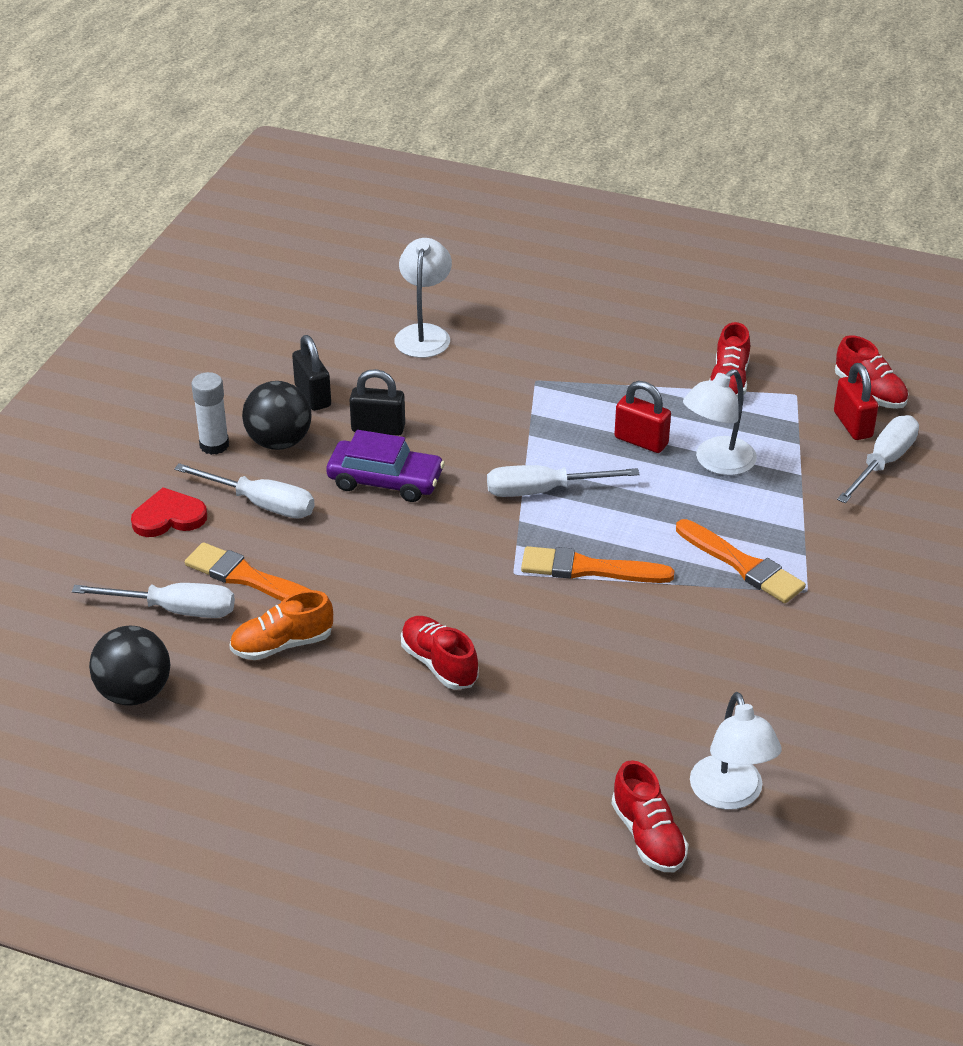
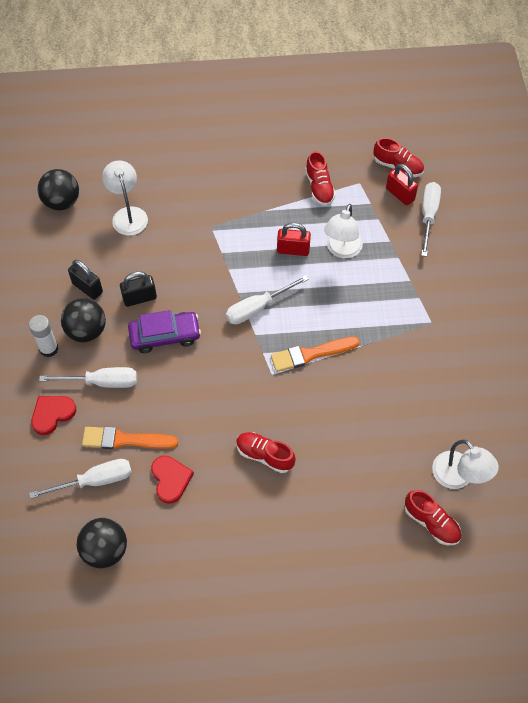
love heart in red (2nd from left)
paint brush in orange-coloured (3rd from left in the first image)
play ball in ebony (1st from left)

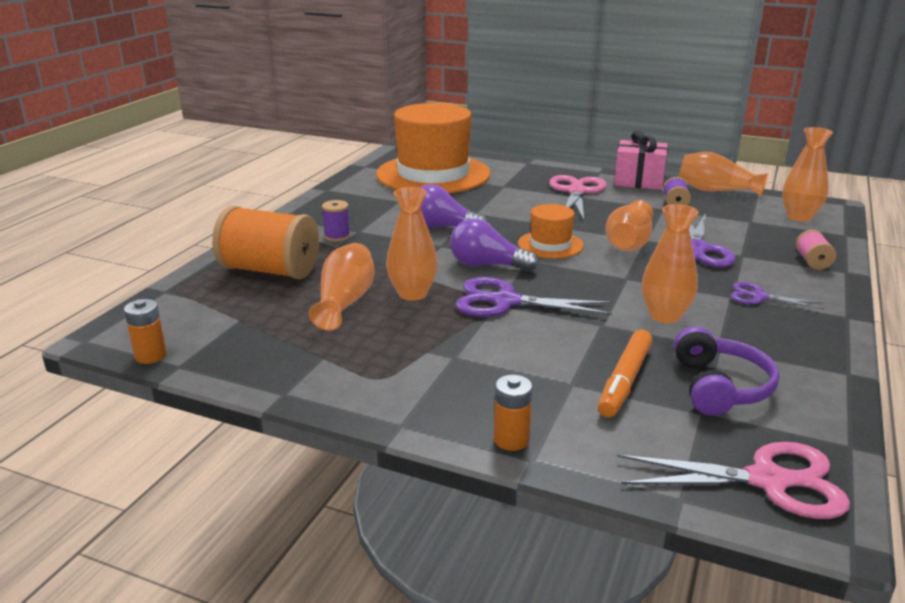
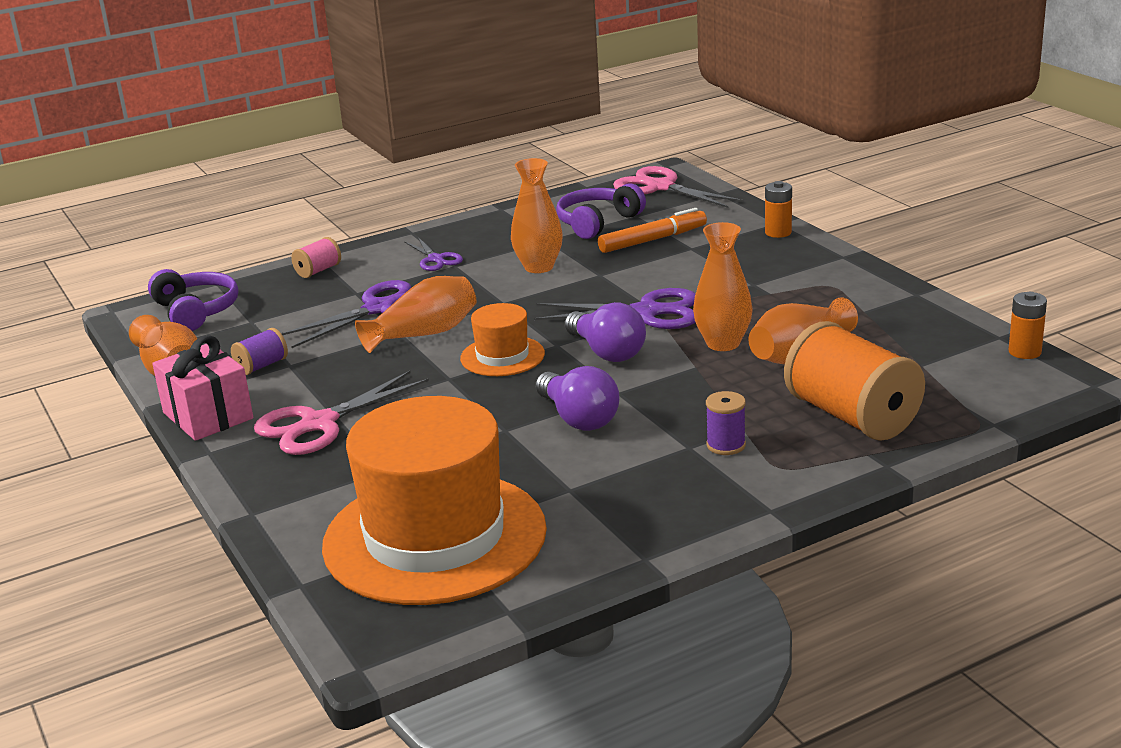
scissors in purple (3rd from left)
headset in purple (1st from left)

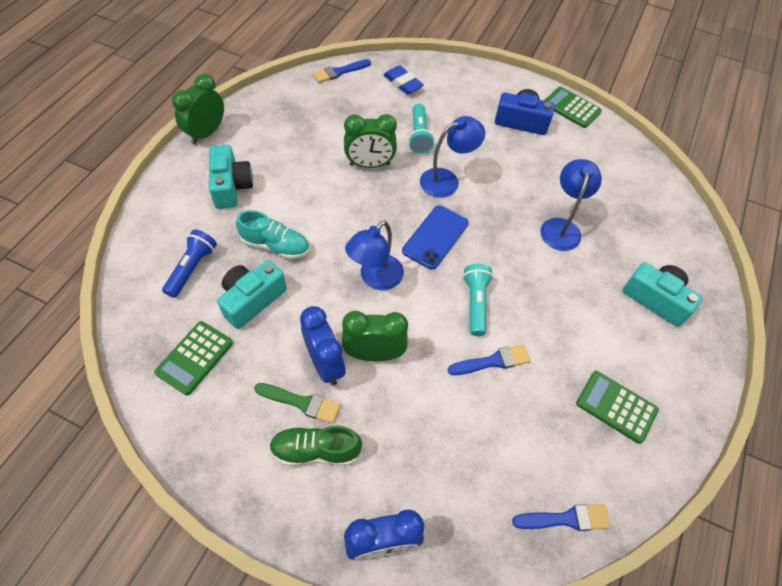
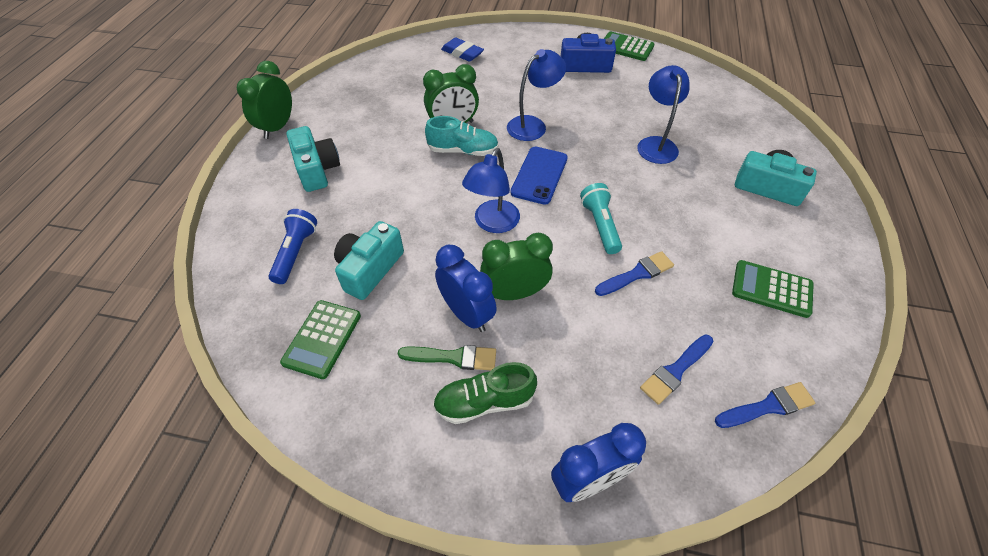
sneaker in teal
paint brush in blue (2nd from left)
pocket torch in teal (1st from left in the first image)

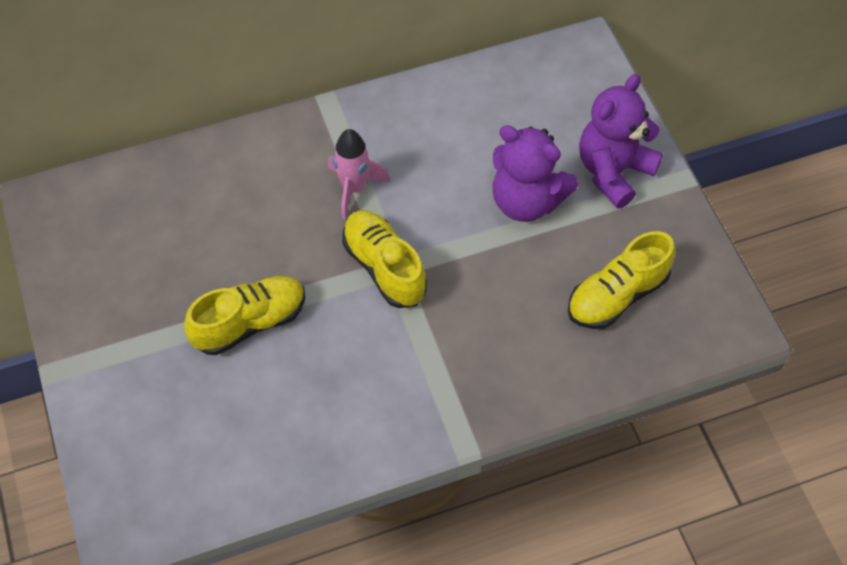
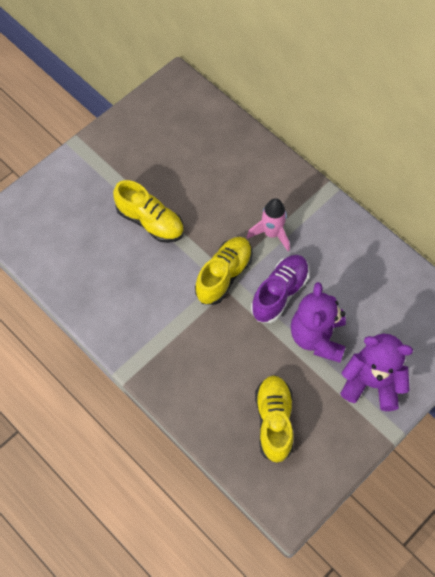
sneaker in golden (3rd from left)
sneaker in purple

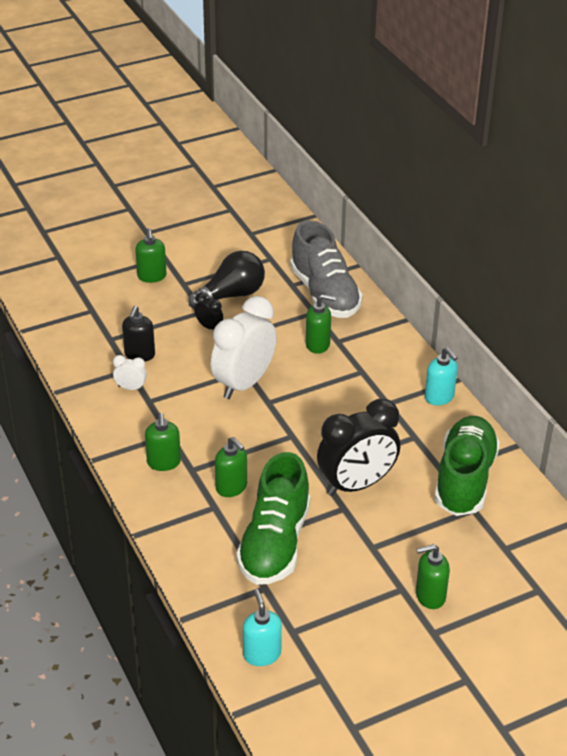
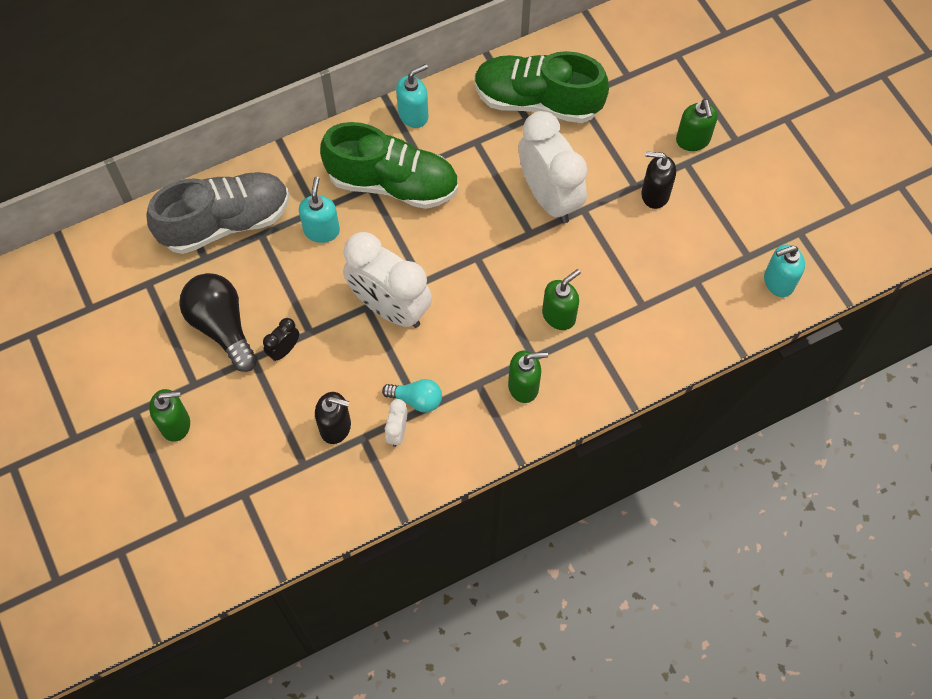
sneaker in leaf-green (1st from left)
soap dispenser in teal (1st from left)
clock in snow-white (3rd from left)
light bulb in teal
soap dispenser in ebony (2nd from left)

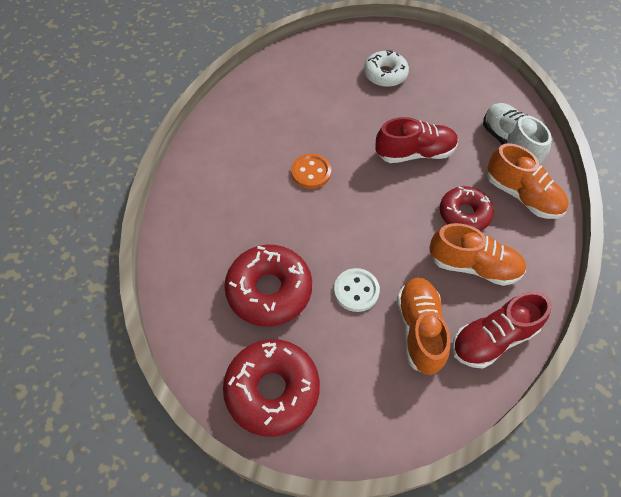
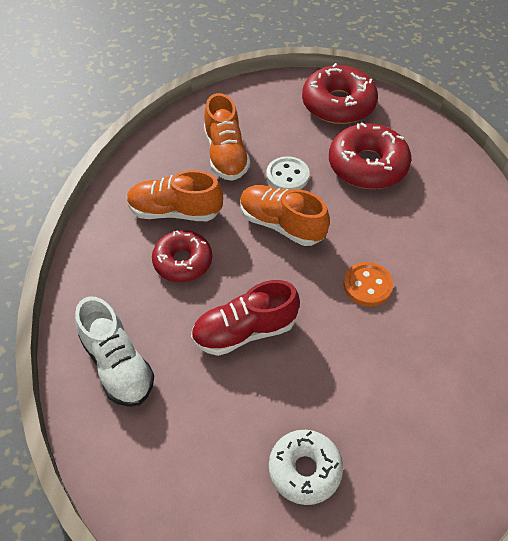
sneaker in red (2nd from left in the first image)
sneaker in orange-coloured (3rd from left)

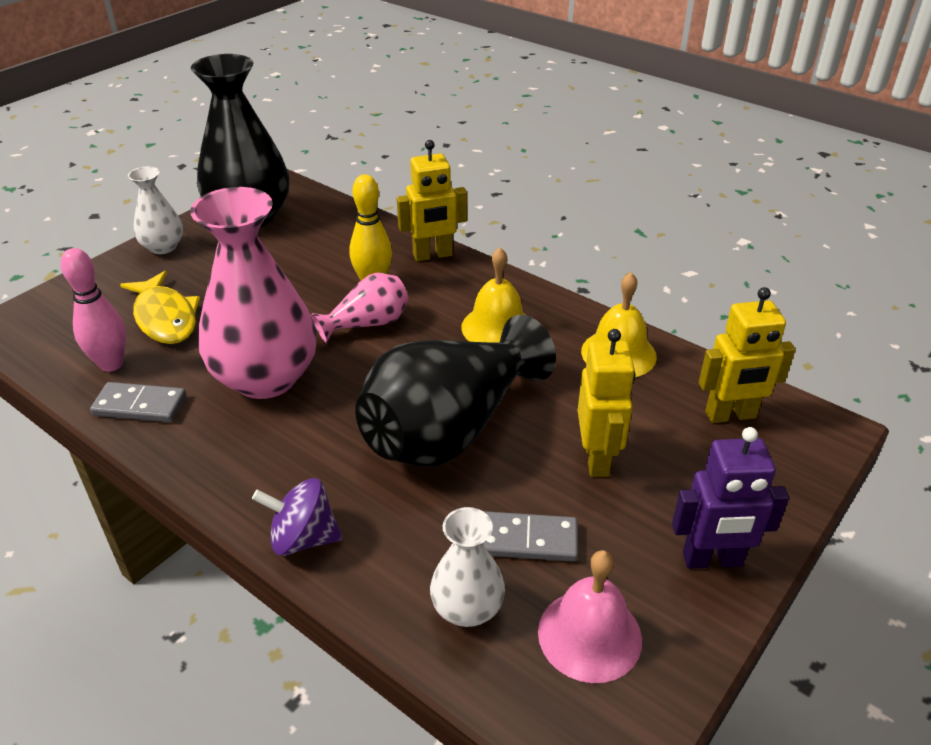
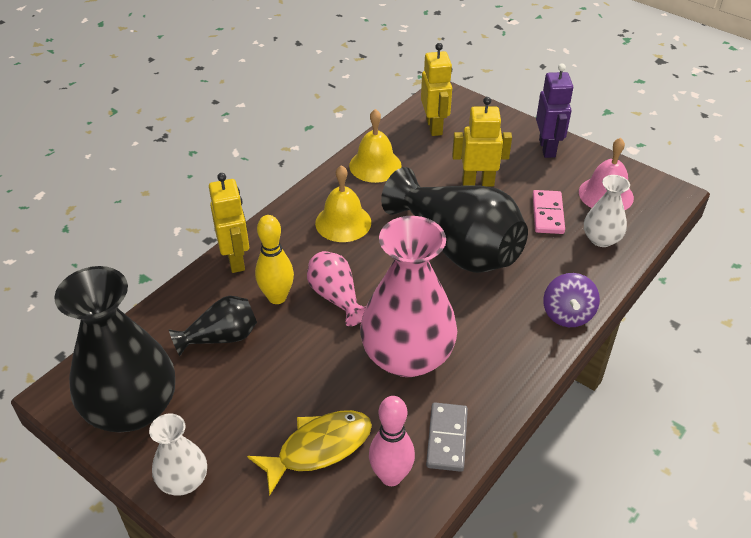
domino tile in rosy
vase in ebony (2nd from left)

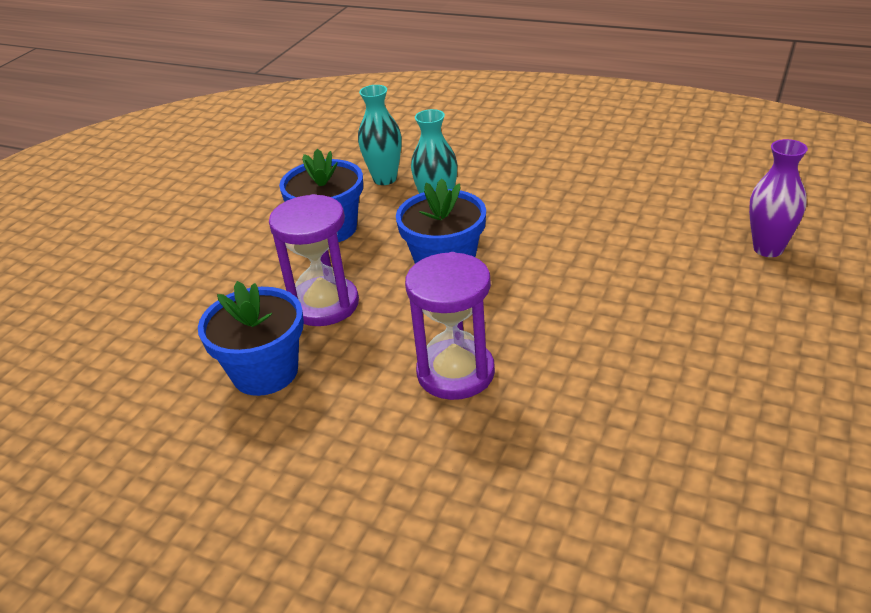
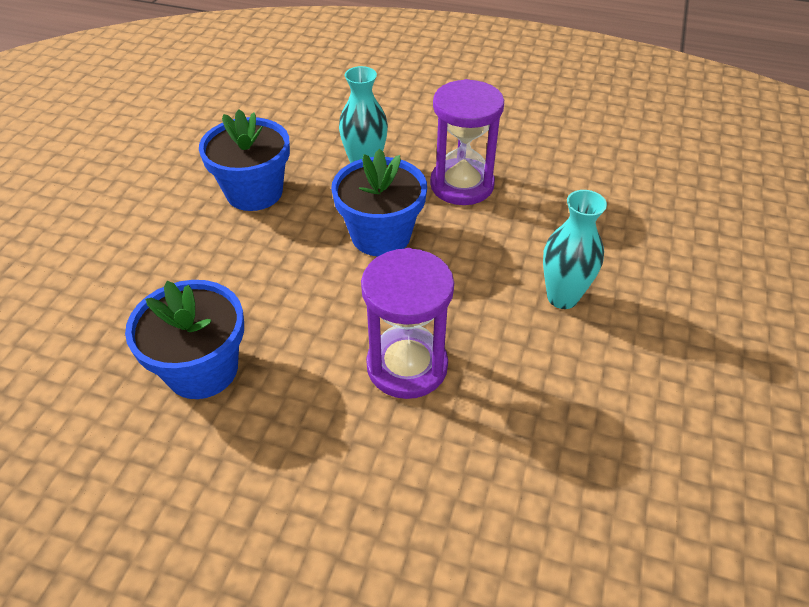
sand timer in purple (2nd from left)
vase in teal (2nd from left)
vase in purple

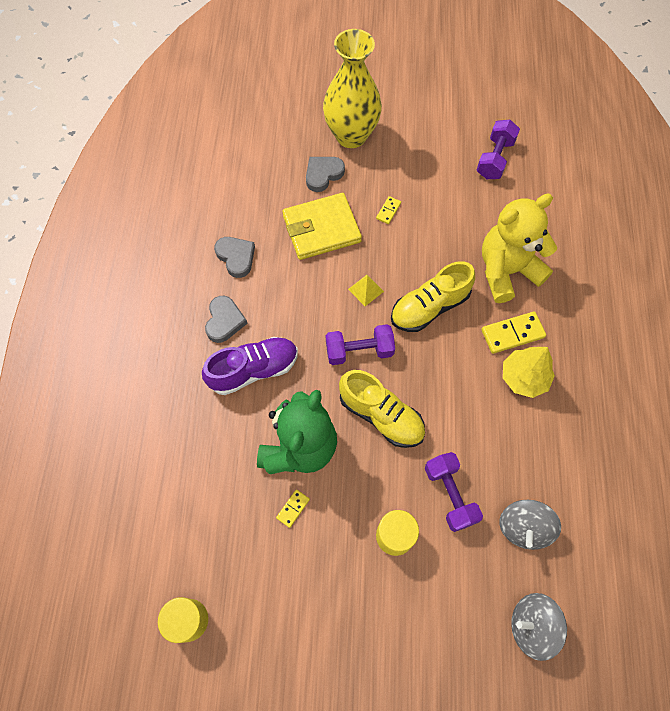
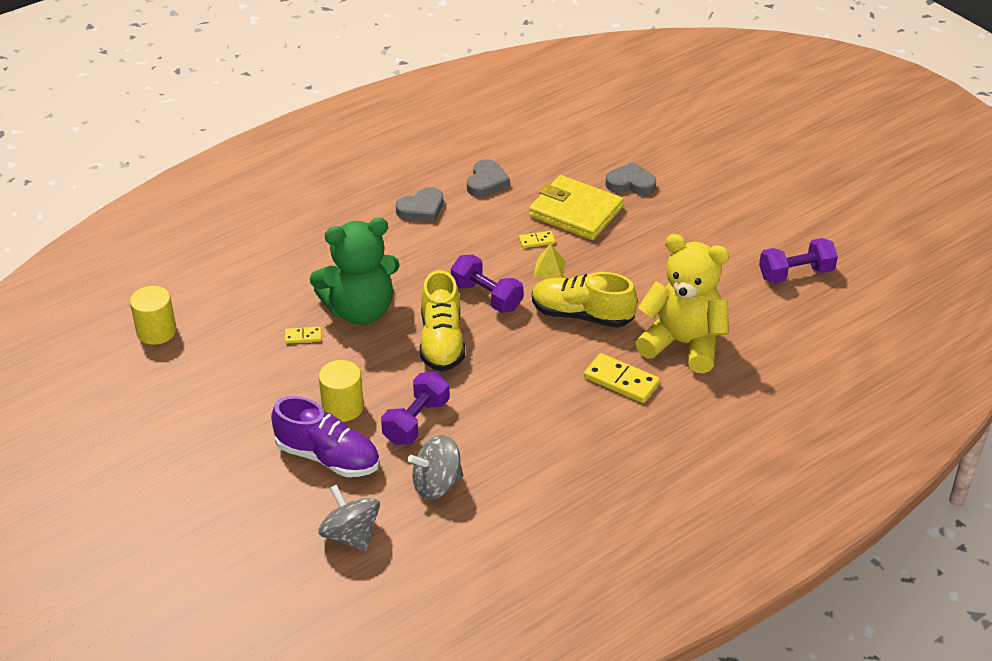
sneaker in purple
vase in golden
domino tile in golden (2nd from left)
tree in golden

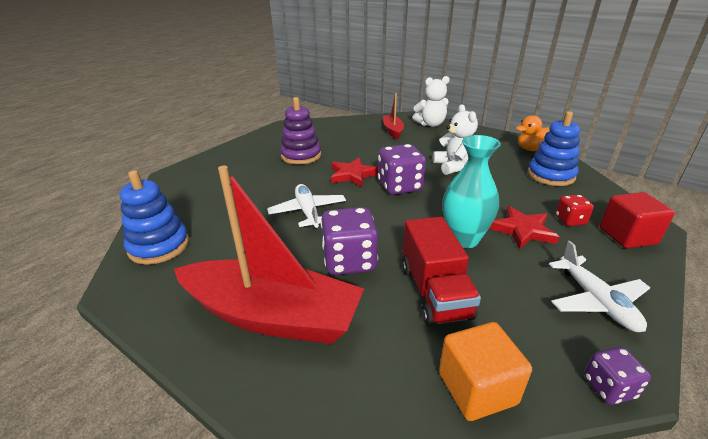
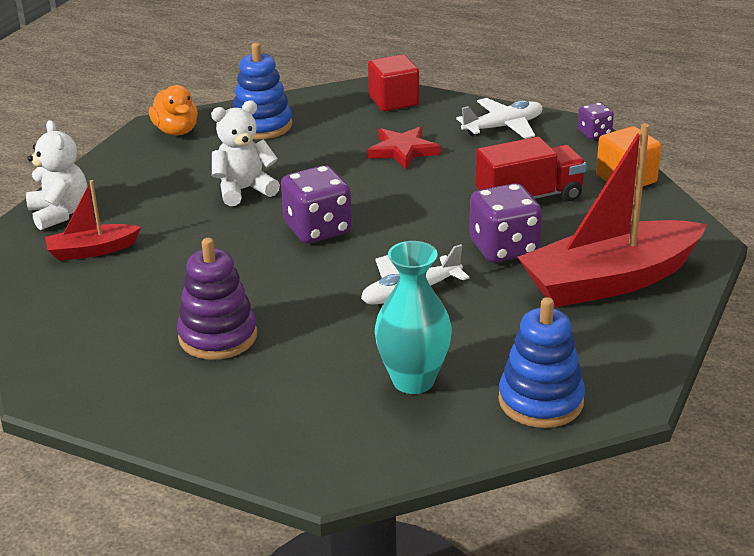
toy boat in red (2nd from left)
five-pointed star in red (1st from left in the first image)
vase in teal
die in red

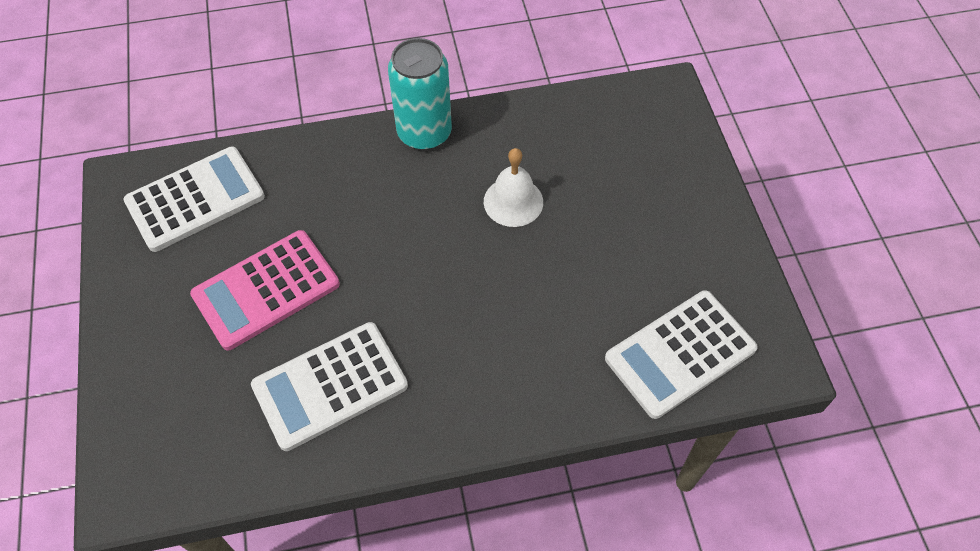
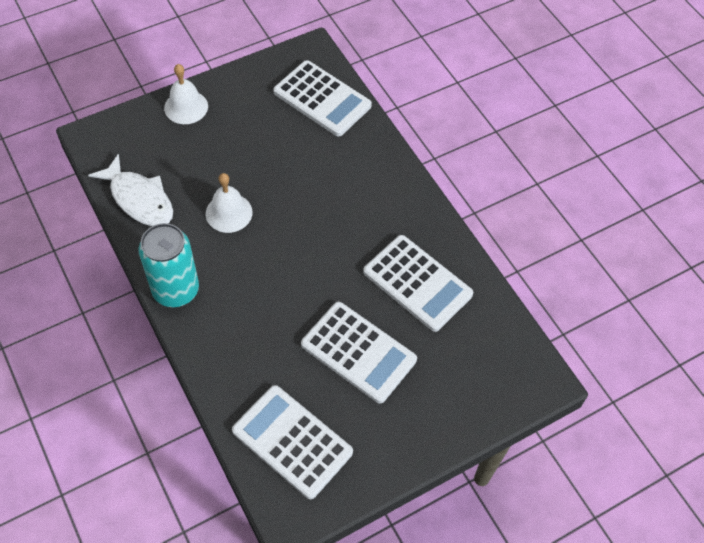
calculator in snow-white (3rd from left)
fish in snow-white
hand bell in snow-white (1st from left)

